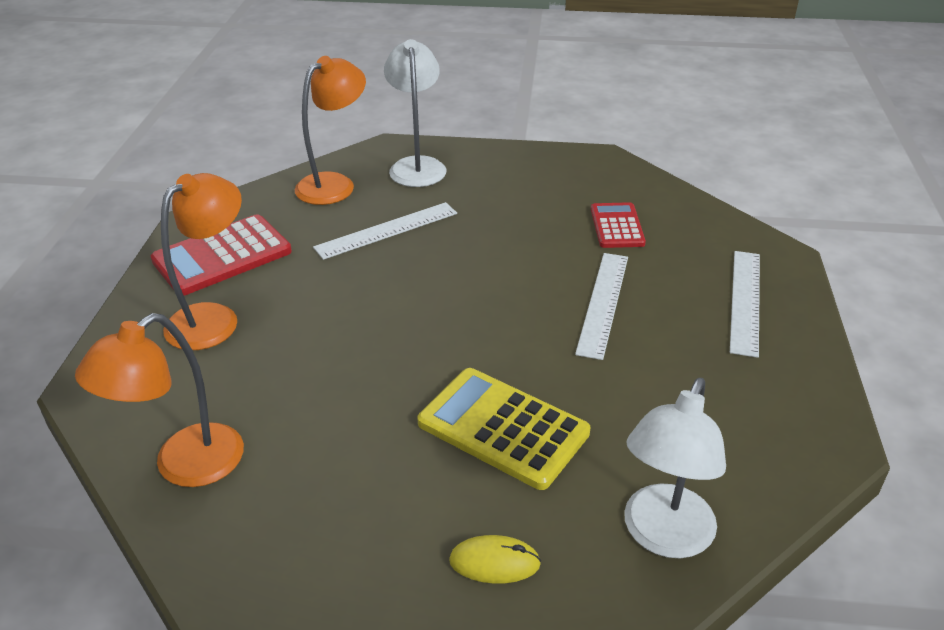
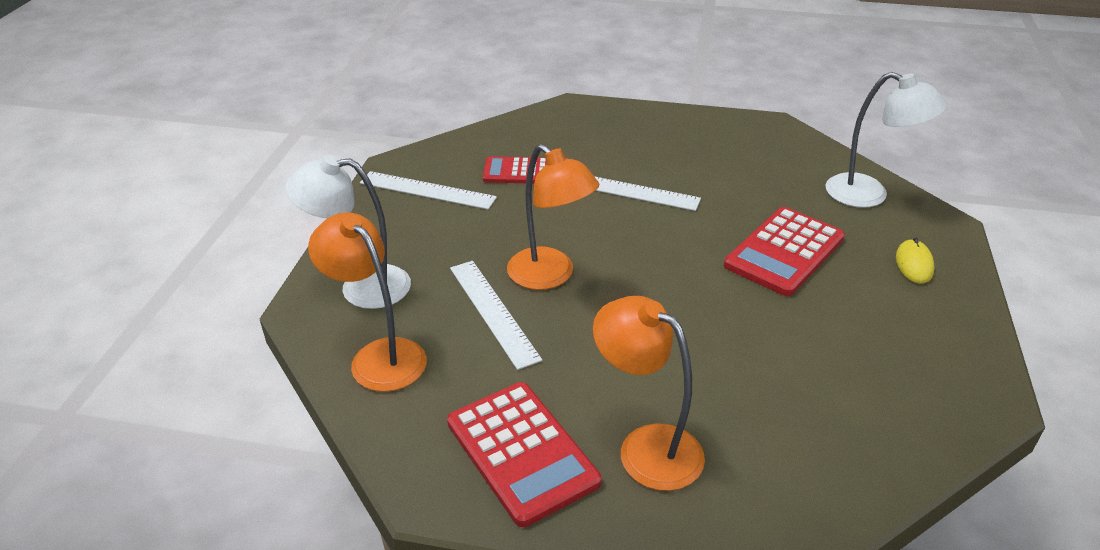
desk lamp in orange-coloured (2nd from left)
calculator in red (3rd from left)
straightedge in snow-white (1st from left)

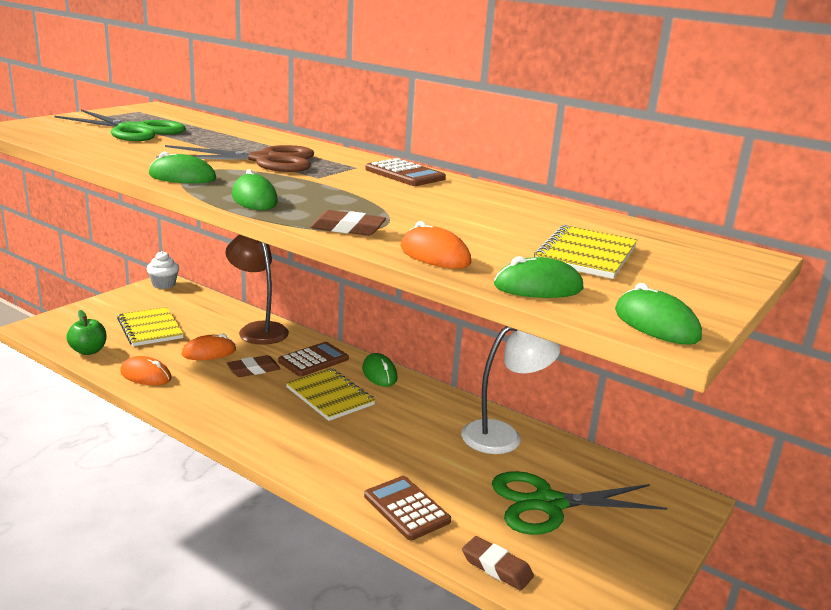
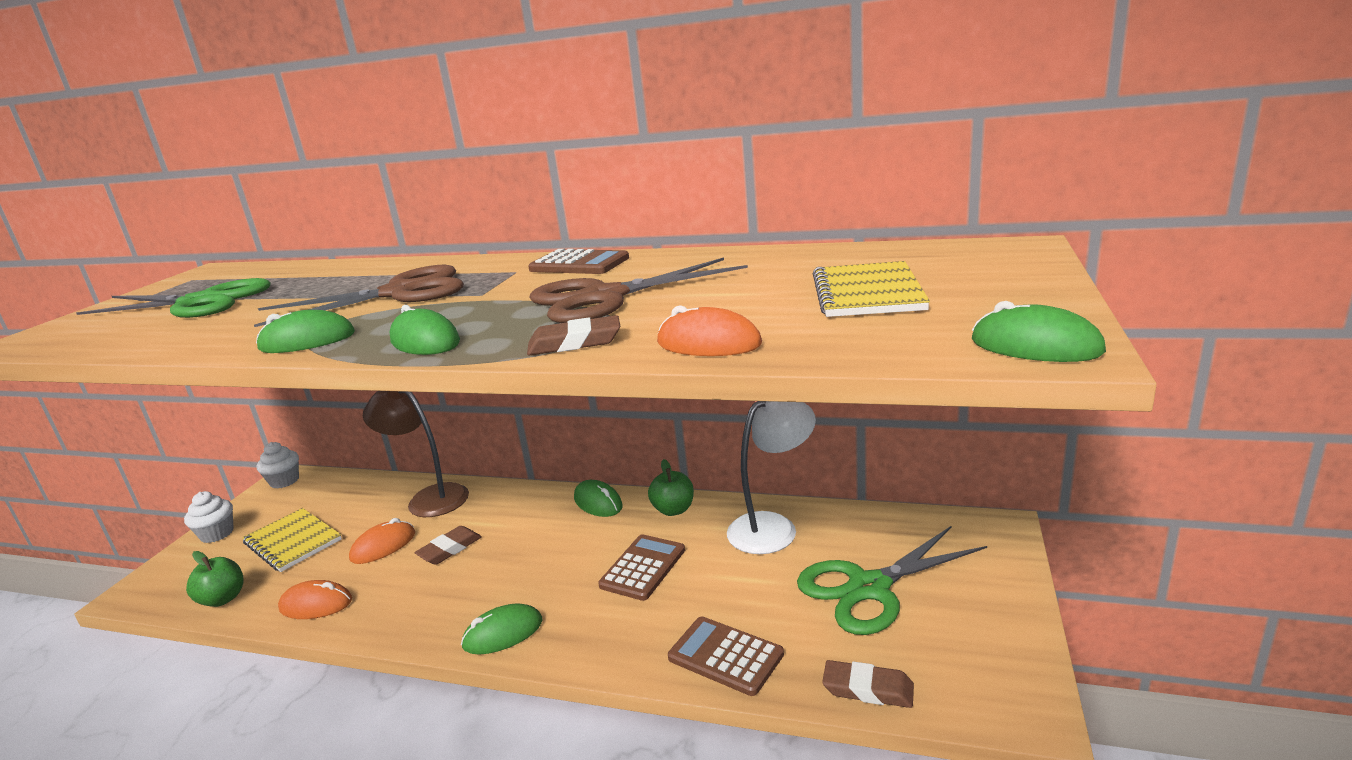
calculator in dark brown (2nd from left)
notebook in golden (2nd from left in the first image)
computer mouse in leaf-green (3rd from left)
muffin in snow-white (1st from left)
scissors in dark brown (2nd from left)
apple in leaf-green (2nd from left)

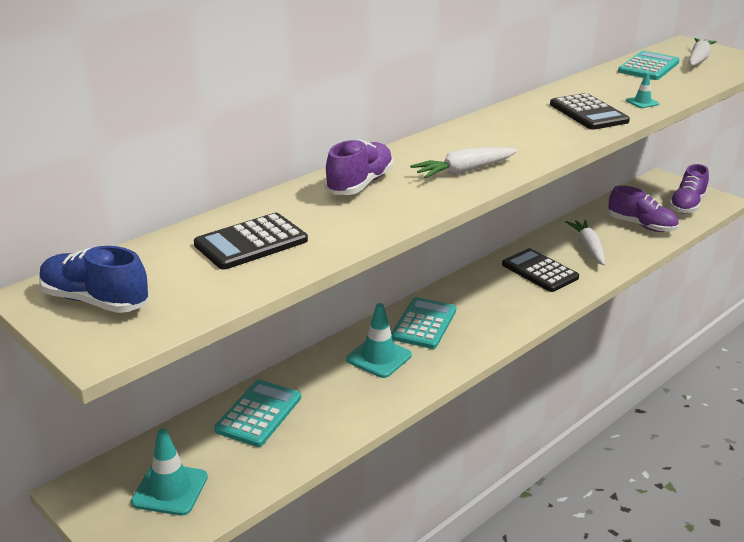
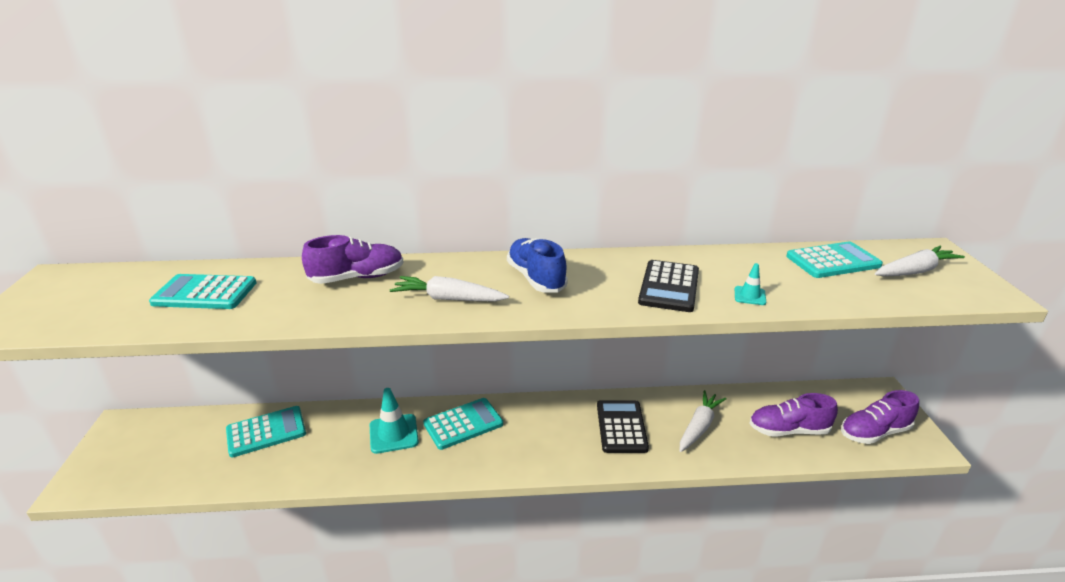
sneaker in blue
safety cone in teal (1st from left in the first image)
calculator in teal (1st from left)
sneaker in purple (2nd from left)

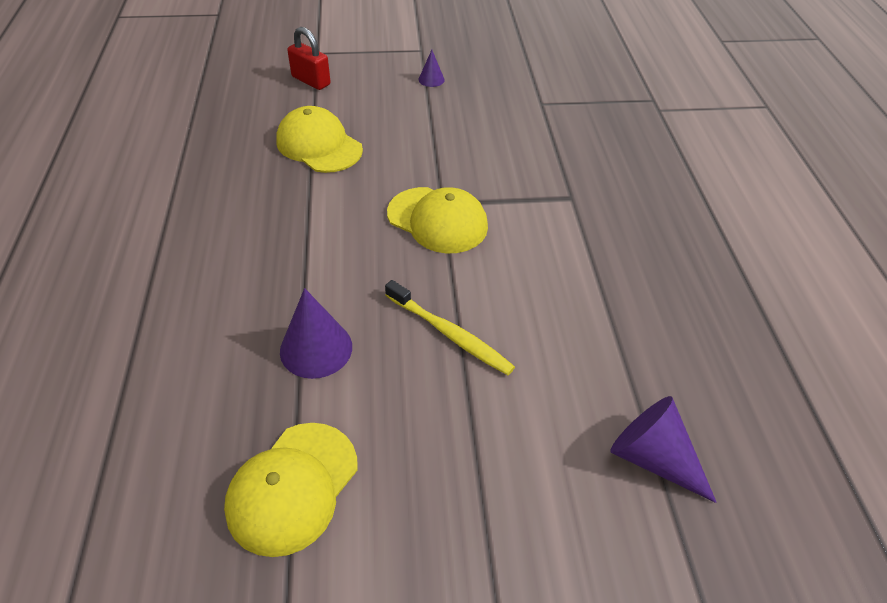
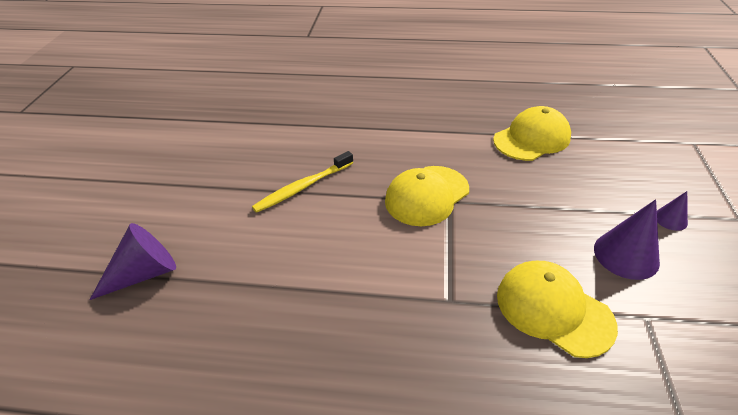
peaked cap in golden (3rd from left)
solid cone in purple (2nd from left)
small lock in red

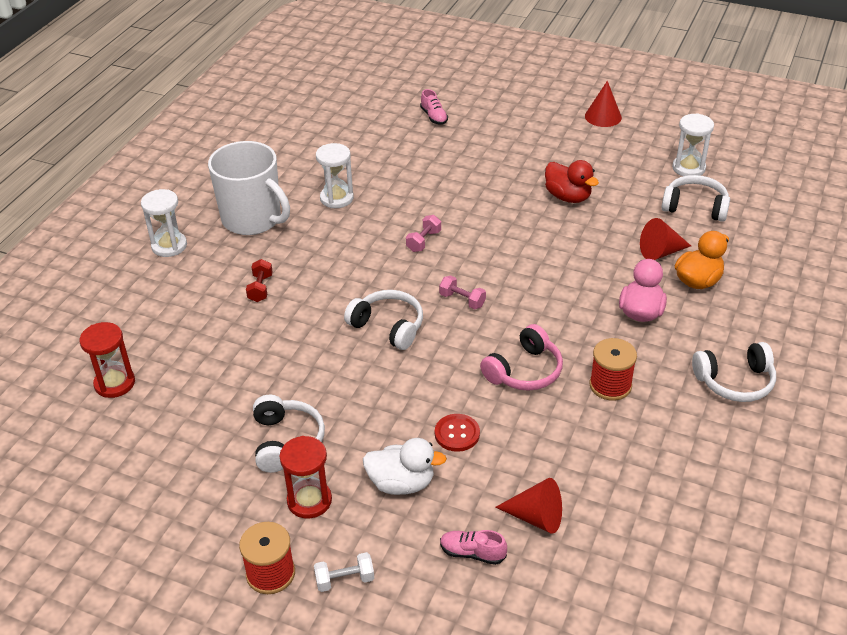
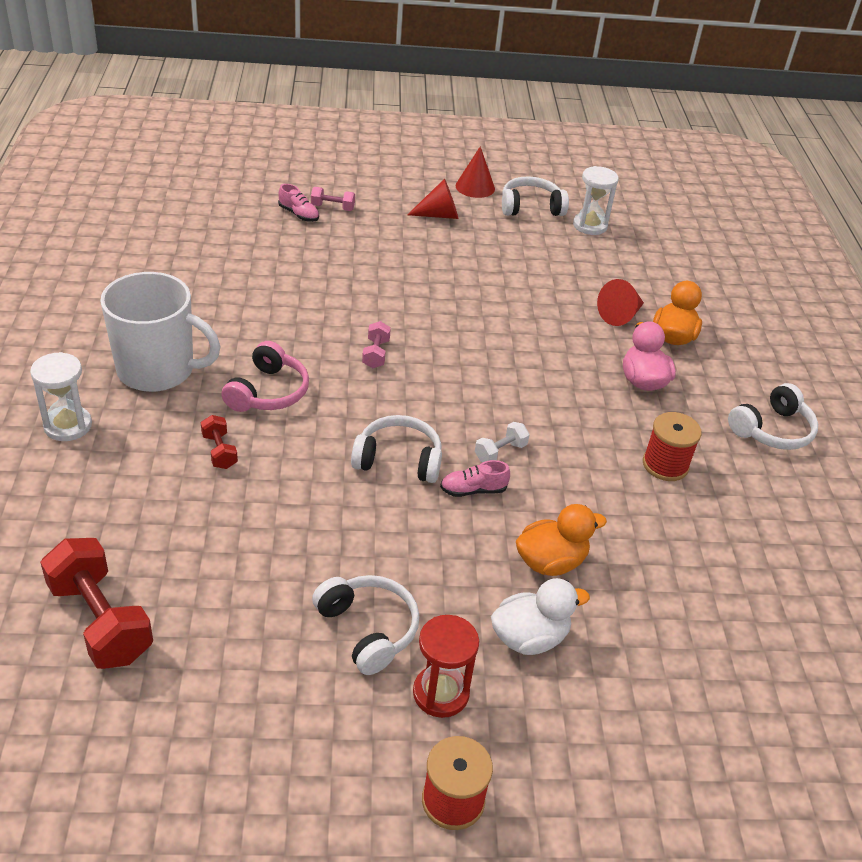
free weight in red (1st from left)
free weight in snow-white
sand timer in snow-white (2nd from left in the first image)
toy duck in orange-coloured (1st from left)
free weight in rosy (1st from left)
sneaker in rosy (2nd from left)
headset in rosy
solid cone in red (1st from left)
toy duck in red
headset in snow-white (3rd from left)

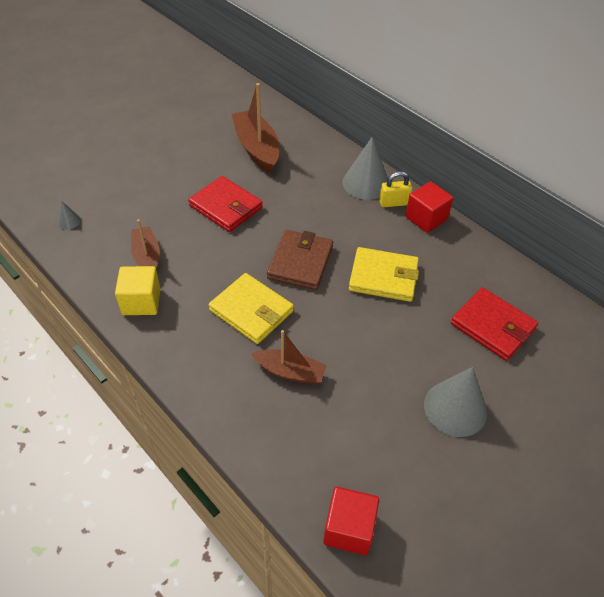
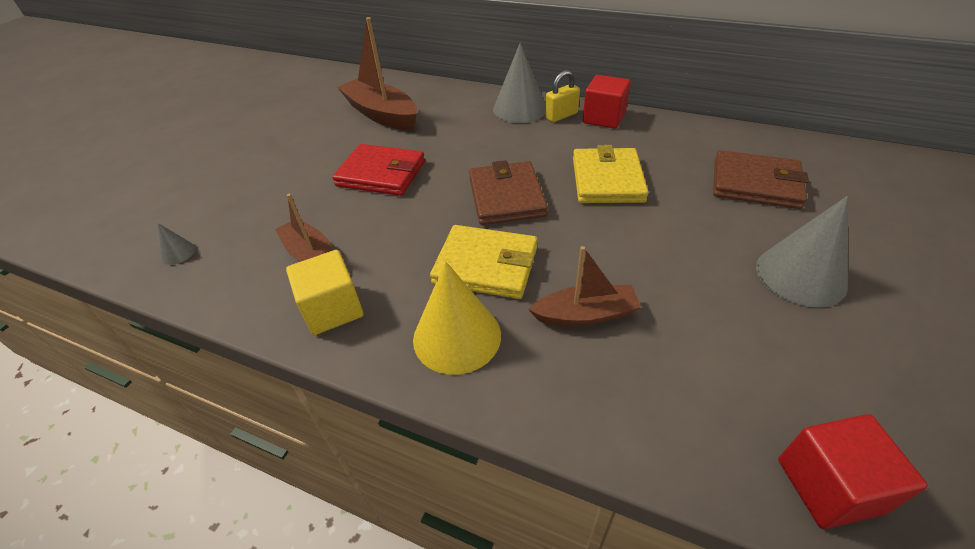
wallet in golden (2nd from left)
wallet in dark brown (2nd from left)
solid cone in golden

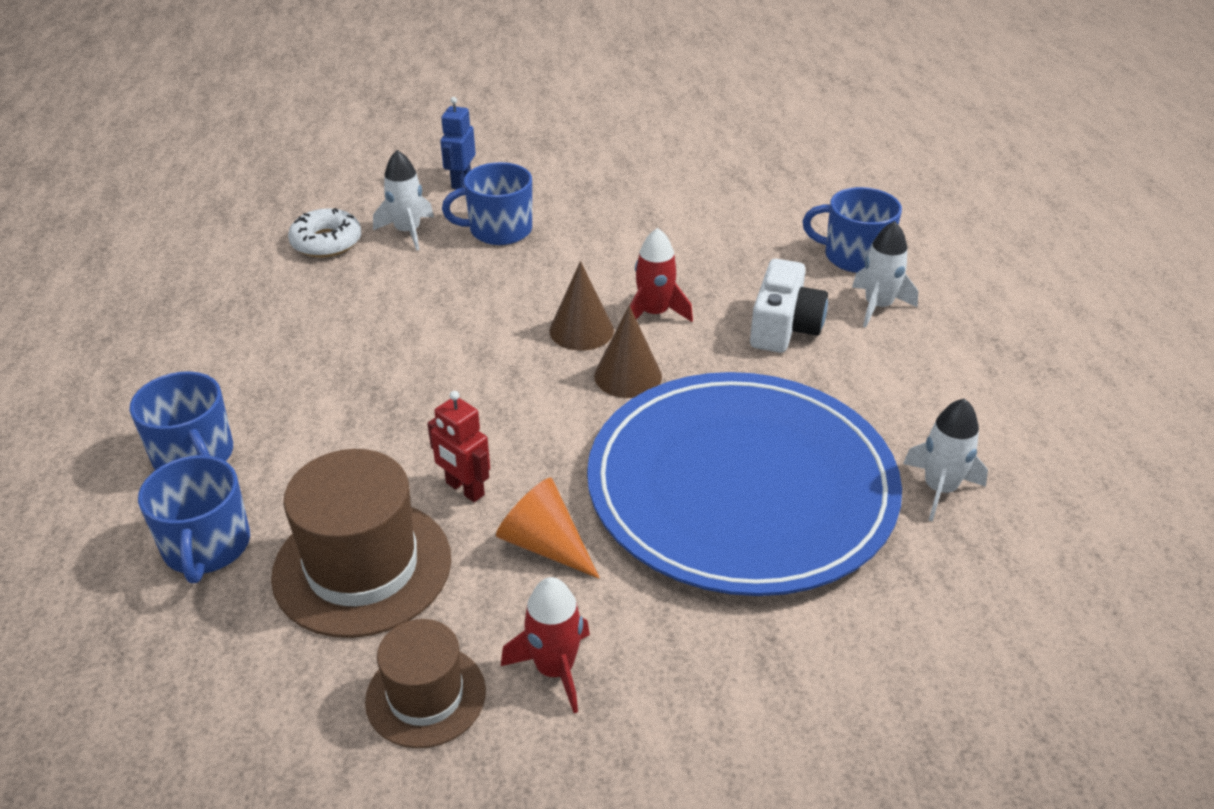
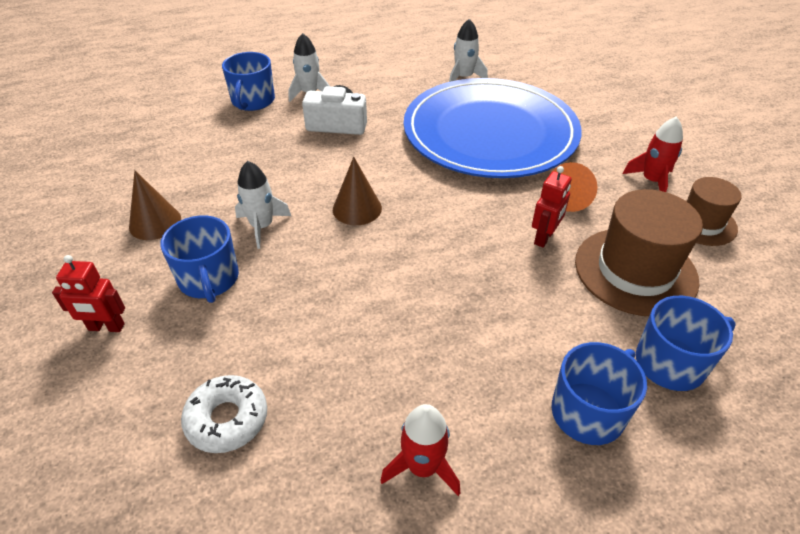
rocket in snow-white (1st from left)
robot in red (1st from left)
solid cone in dark brown (1st from left)
rocket in red (1st from left)

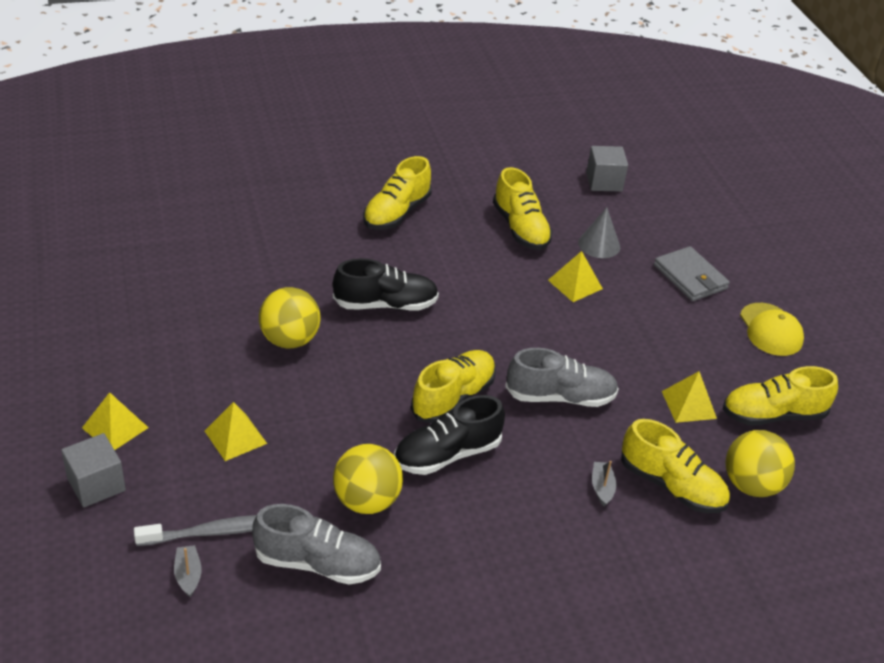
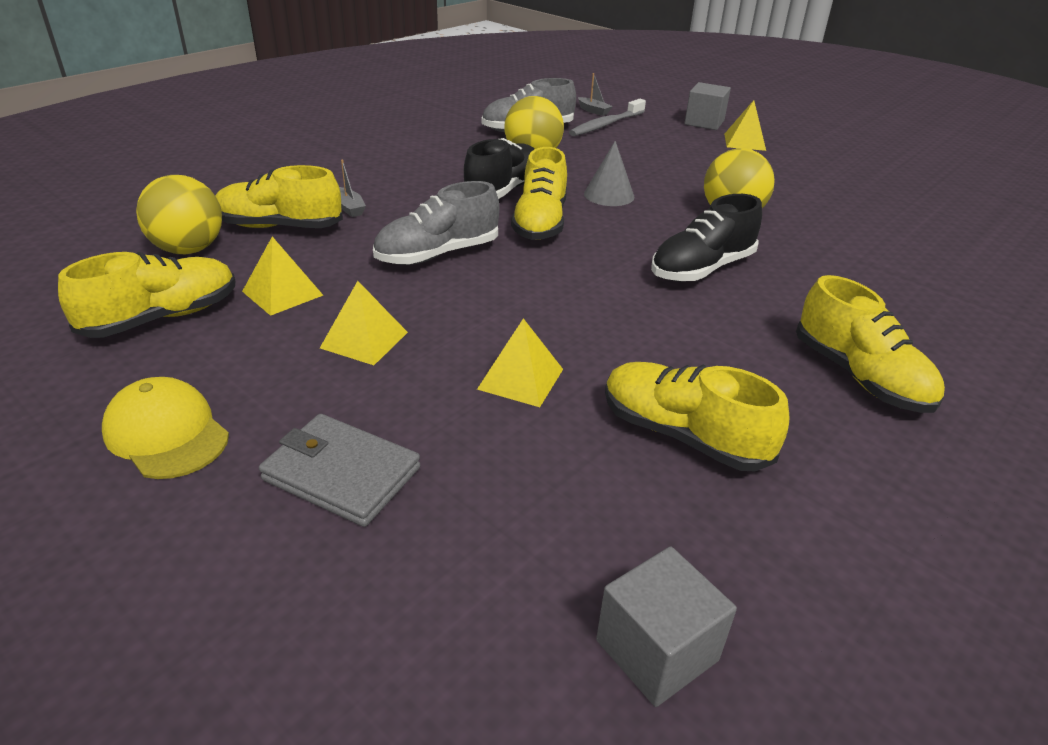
solid pyramid in golden (2nd from left)
sneaker in golden (5th from left)
solid cone in gray

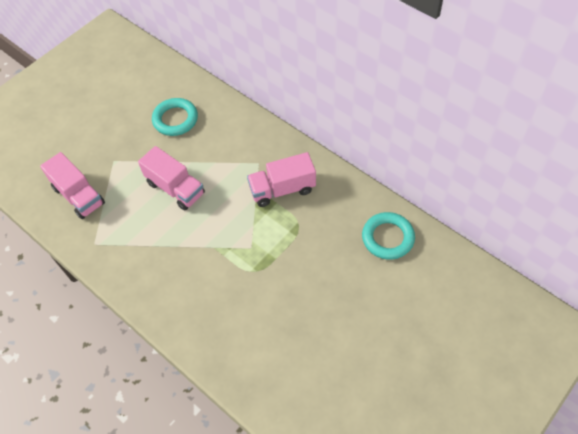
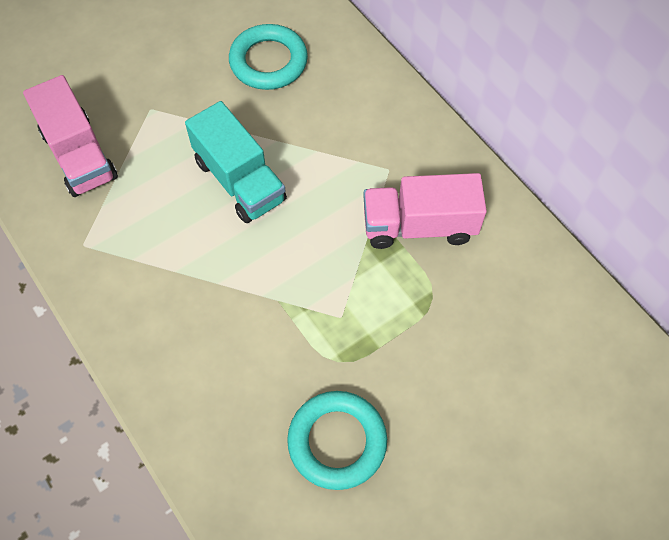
truck in teal
hoop in teal (2nd from left)

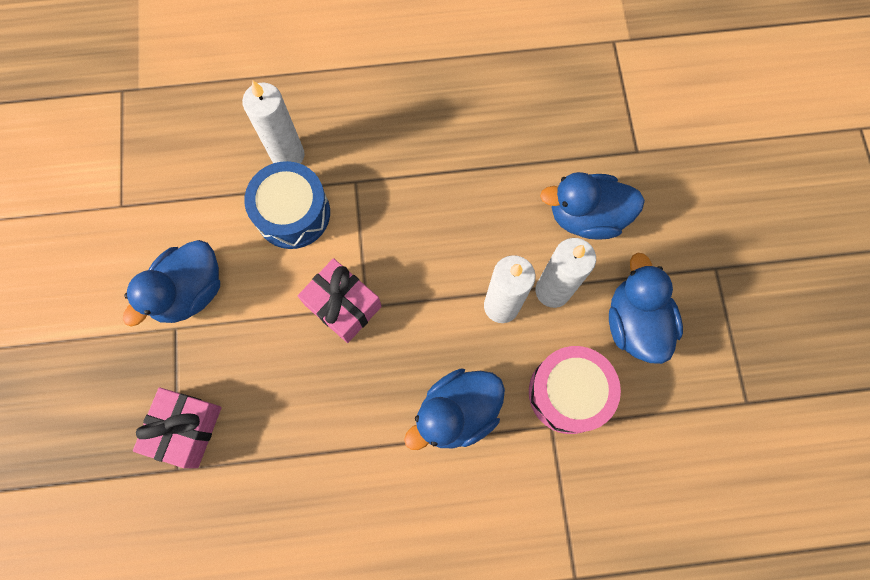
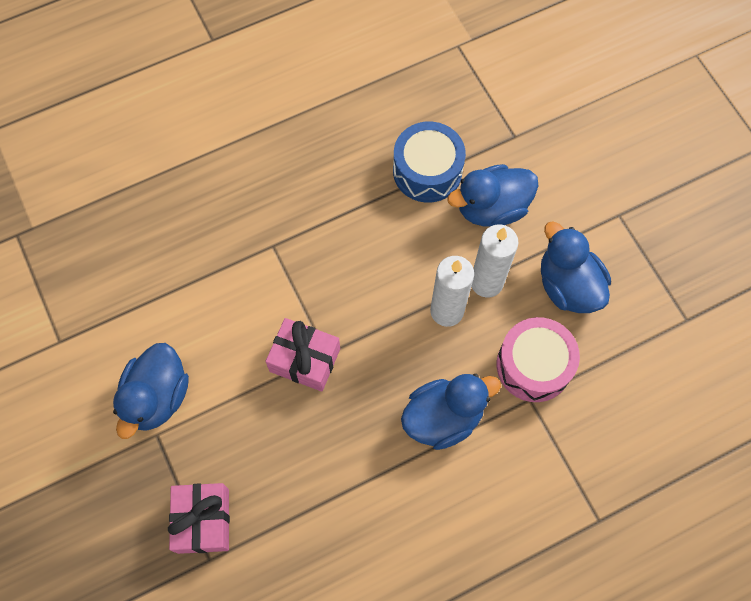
pillar candle in snow-white (1st from left in the first image)
drum in blue
toy duck in blue (2nd from left)

